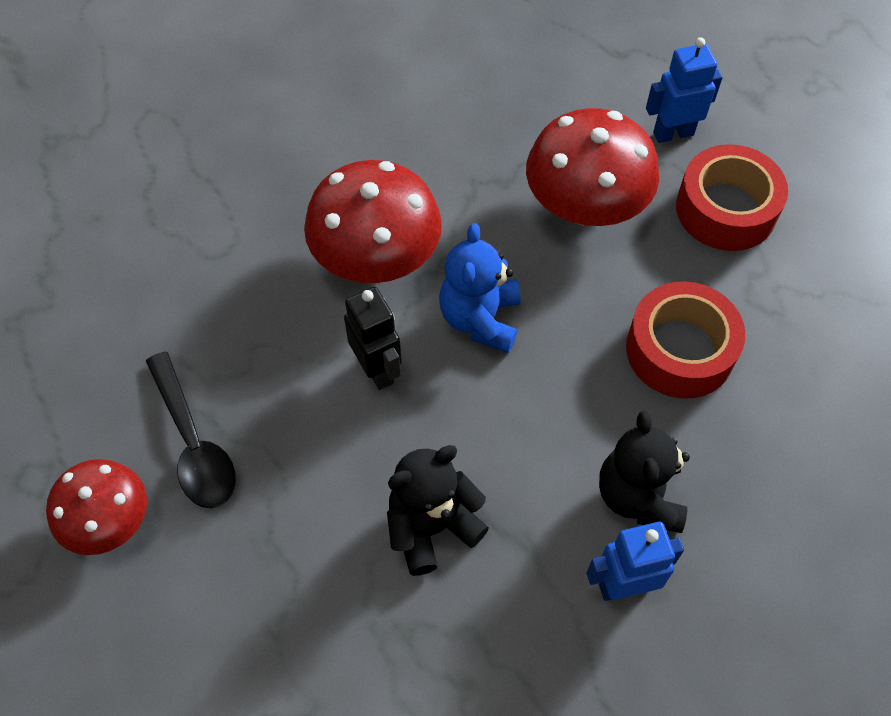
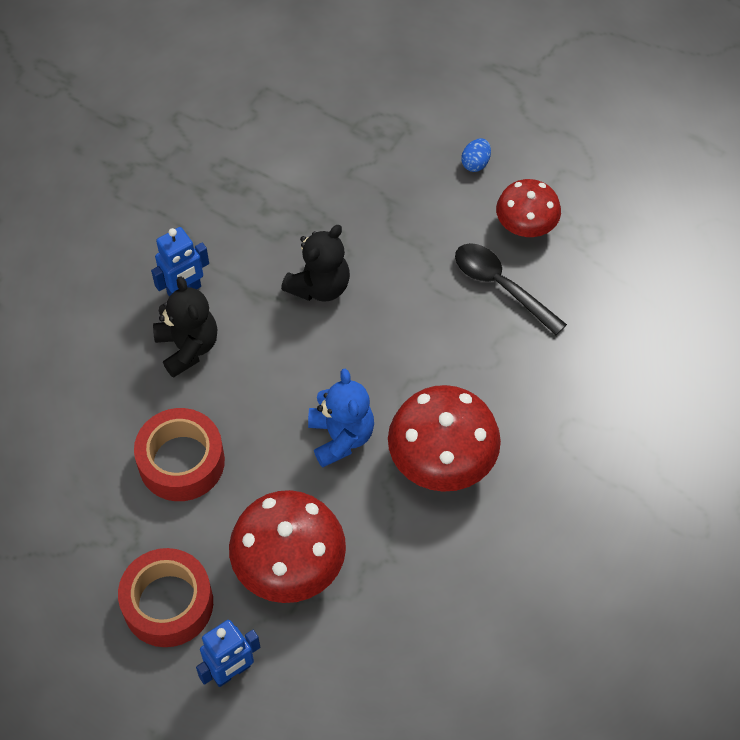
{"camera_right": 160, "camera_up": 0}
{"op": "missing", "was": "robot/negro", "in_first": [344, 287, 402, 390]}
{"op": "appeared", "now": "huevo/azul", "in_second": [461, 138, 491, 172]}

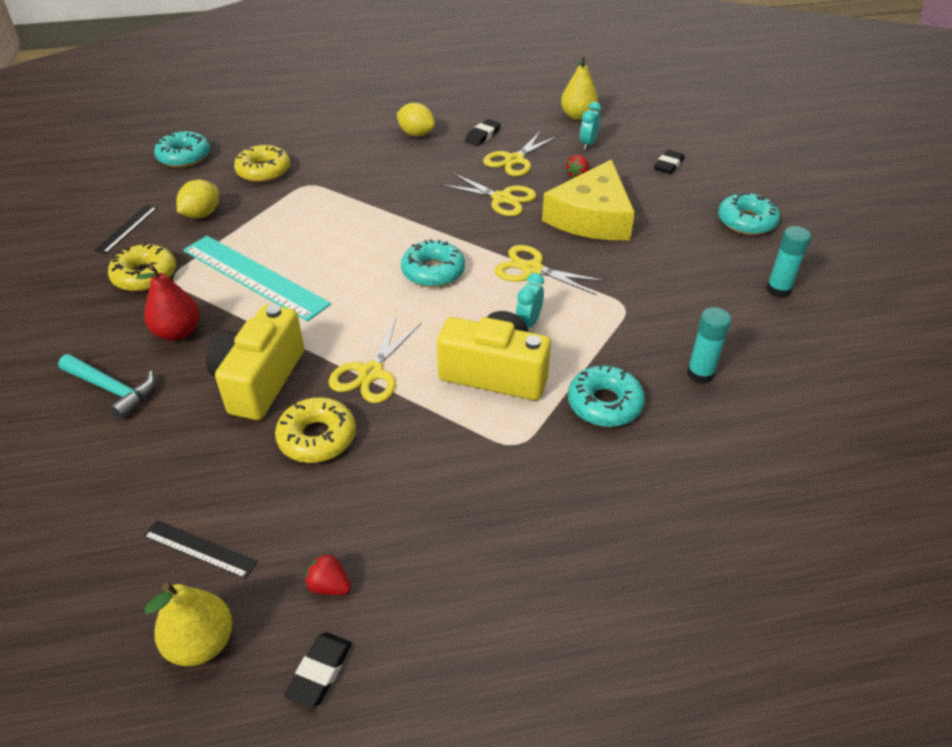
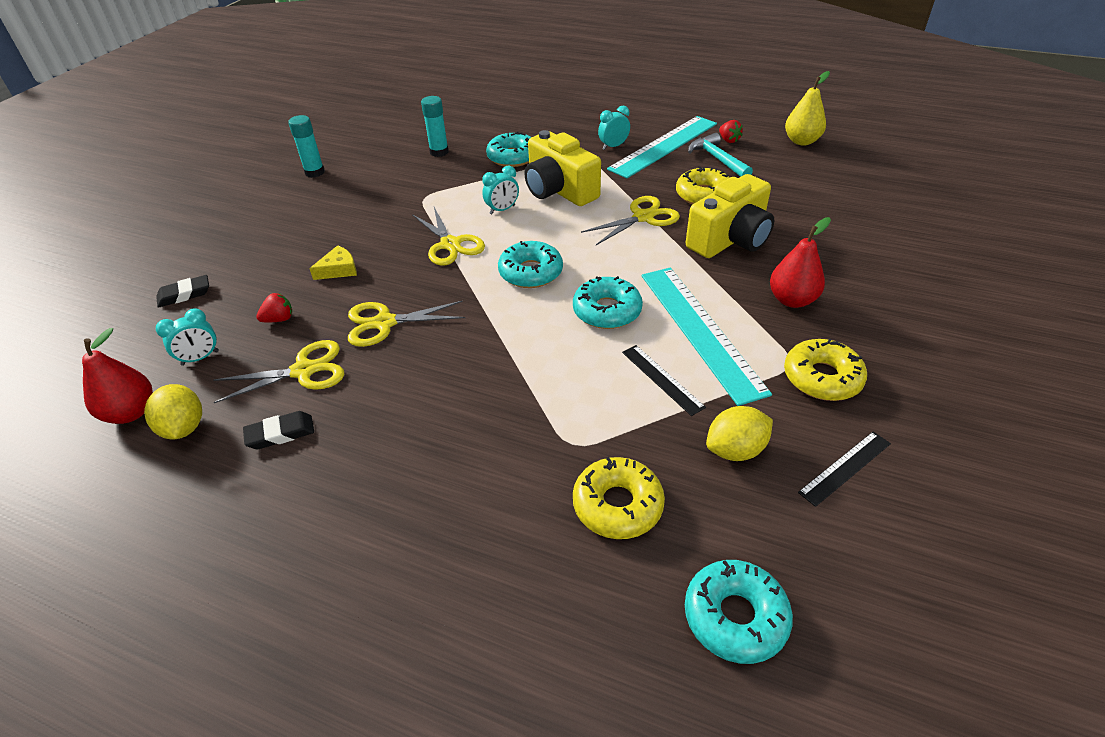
{"camera_right": -145, "camera_up": 0}
{"op": "missing", "was": "goma de borrar/negro", "in_first": [284, 632, 352, 709]}
{"op": "appeared", "now": "despertador/turquesa", "in_second": [598, 105, 630, 150]}
{"op": "appeared", "now": "regla/turquesa", "in_second": [607, 116, 717, 178]}
{"op": "relocated", "was": "martillo/turquesa", "in_first": [58, 354, 155, 420], "in_second": [688, 133, 753, 177]}
{"op": "relocated", "was": "regla/negro", "in_first": [143, 520, 258, 579], "in_second": [622, 345, 706, 416]}
{"op": "relocated", "was": "limón/amarillo", "in_first": [397, 103, 435, 136], "in_second": [144, 384, 202, 439]}
{"op": "relocated", "was": "rosquilla/turquesa", "in_first": [718, 192, 780, 235], "in_second": [573, 276, 643, 329]}
{"op": "colour", "was": "pera/amarillo", "now": "pera/rojo", "in_first": [561, 56, 598, 120], "in_second": [82, 328, 153, 424]}
{"op": "spun", "was": "tijeras/amarillo", "in_first": [441, 173, 536, 216], "in_second": [348, 300, 465, 347], "clockwise": -75}
{"op": "size", "was": "queso/amarillo", "in_first": [542, 159, 635, 240], "in_second": [309, 245, 357, 280], "ratio": 0.41}

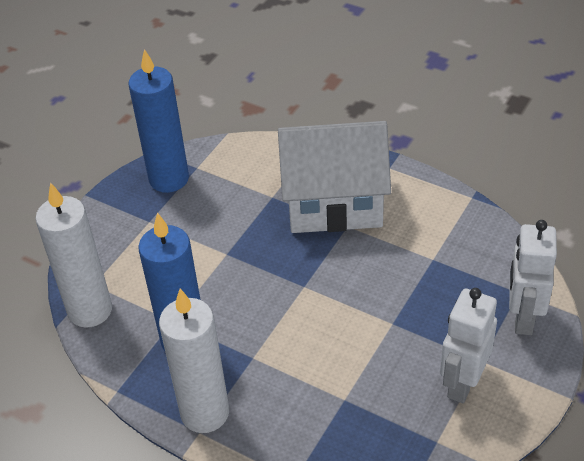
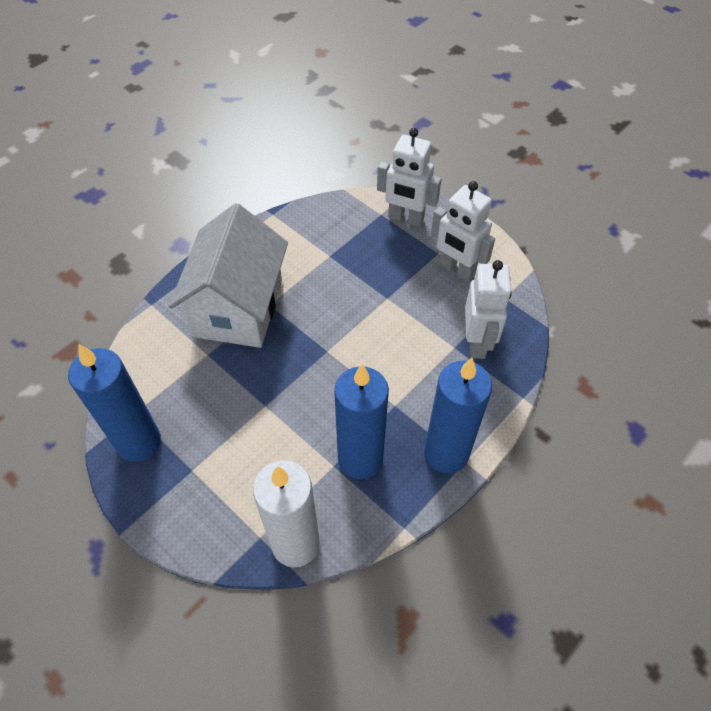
{"camera_right": -80, "camera_up": 10}
{"op": "appeared", "now": "robot/blanco", "in_second": [465, 260, 512, 359]}
{"op": "colour", "was": "vela/blanco", "now": "vela/azul", "in_first": [159, 289, 229, 433], "in_second": [424, 358, 492, 474]}

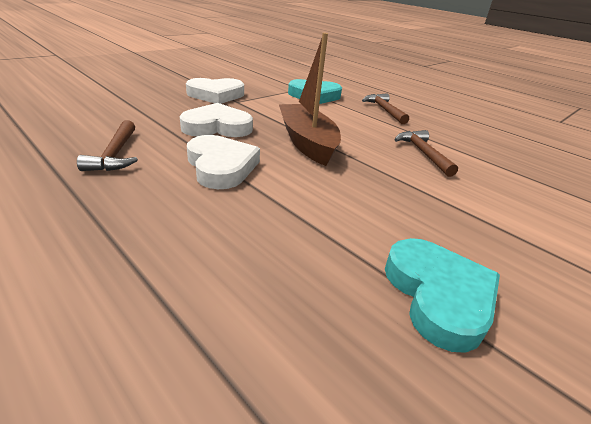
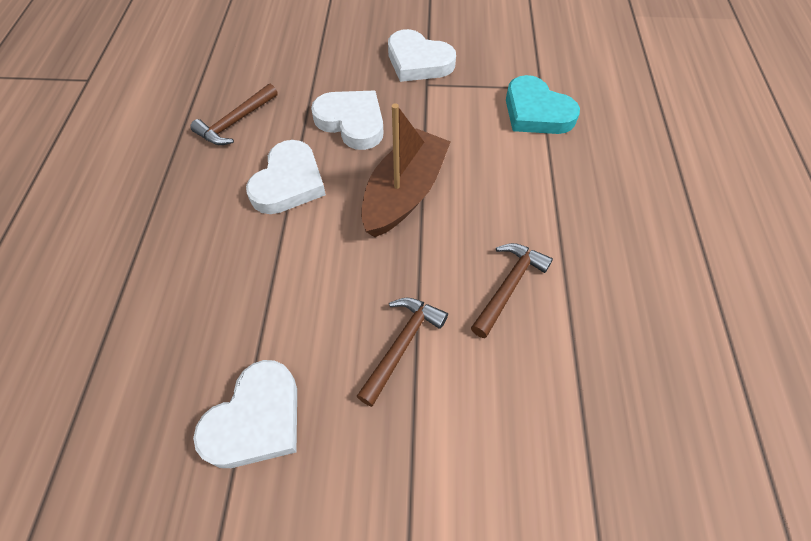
{"camera_right": 50, "camera_up": 25}
{"op": "relocated", "was": "martillo/marrón", "in_first": [362, 93, 409, 124], "in_second": [357, 297, 448, 407]}
{"op": "colour", "was": "corazón/turquesa", "now": "corazón/blanco", "in_first": [385, 238, 500, 353], "in_second": [193, 360, 297, 468]}

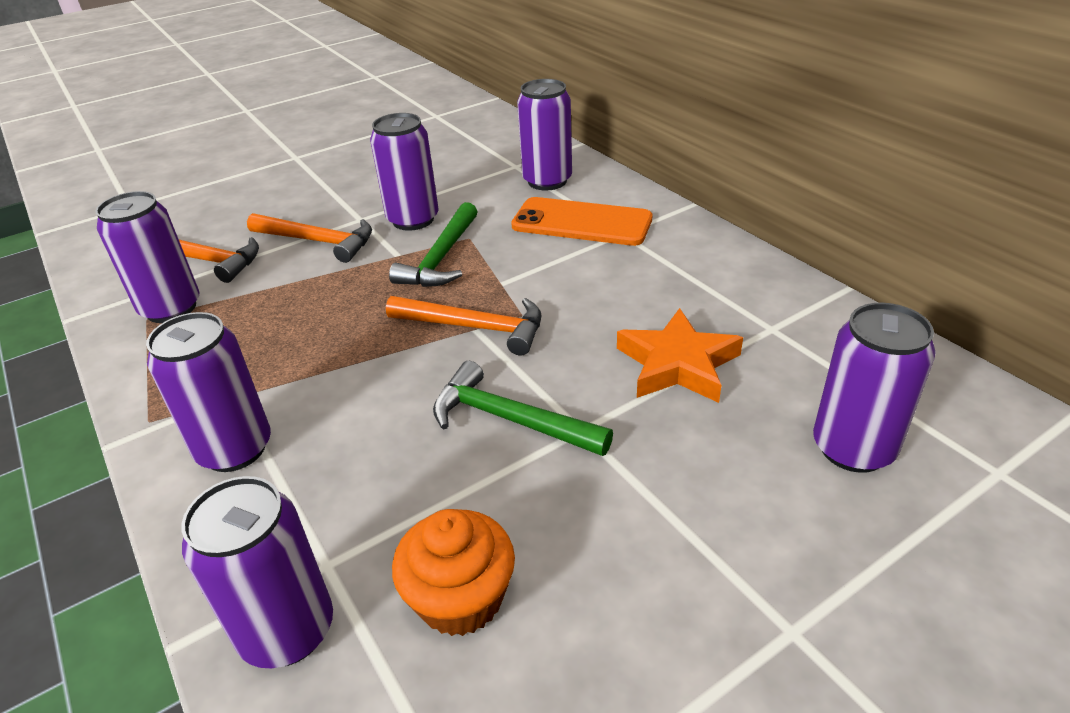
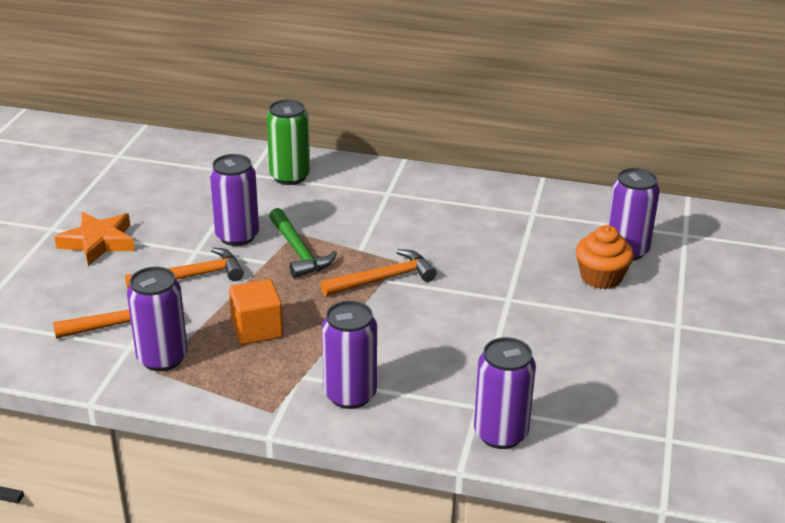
{"camera_right": -45, "camera_up": -5}
{"op": "missing", "was": "martillo/verde", "in_first": [433, 361, 613, 456]}
{"op": "missing", "was": "móvil/naranja", "in_first": [511, 197, 653, 246]}
{"op": "appeared", "now": "cubo/naranja", "in_second": [229, 279, 283, 345]}
{"op": "relocated", "was": "magdalena/naranja", "in_first": [392, 509, 515, 636], "in_second": [576, 225, 634, 289]}
{"op": "relocated", "was": "estrella/naranja", "in_first": [617, 308, 743, 403], "in_second": [54, 212, 135, 266]}
{"op": "colour", "was": "lata/morado", "now": "lata/verde", "in_first": [517, 79, 572, 191], "in_second": [266, 99, 310, 185]}

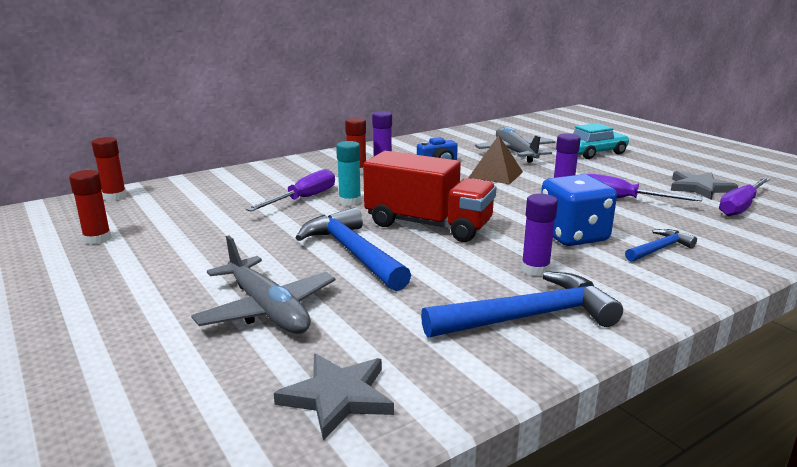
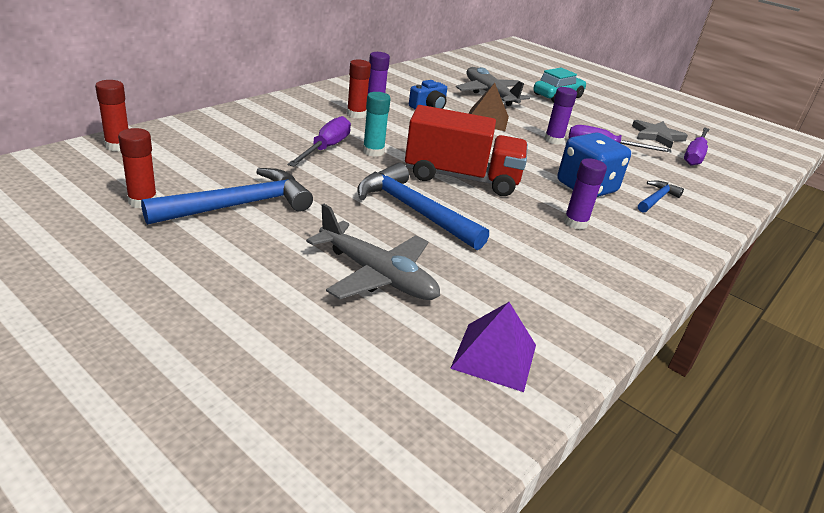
{"camera_right": -20, "camera_up": 10}
{"op": "relocated", "was": "martillo/azul", "in_first": [421, 271, 623, 338], "in_second": [141, 168, 313, 225]}
{"op": "exchanged", "was": "estrella/gris", "now": "pirámide/morado", "in_first": [274, 354, 394, 440], "in_second": [450, 302, 536, 392]}

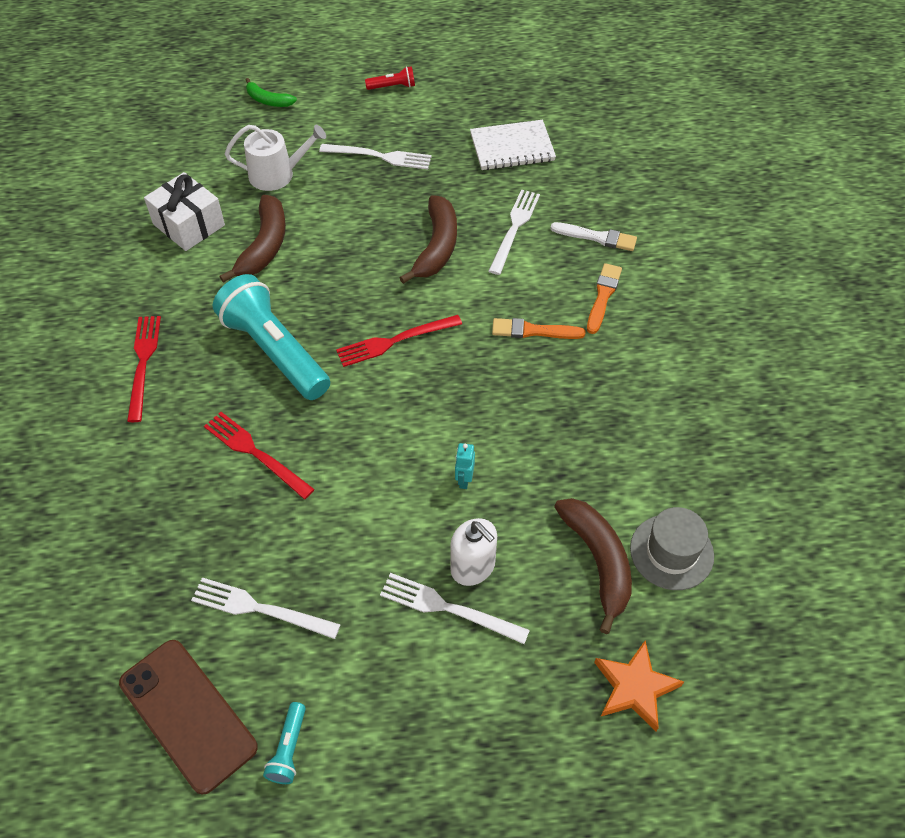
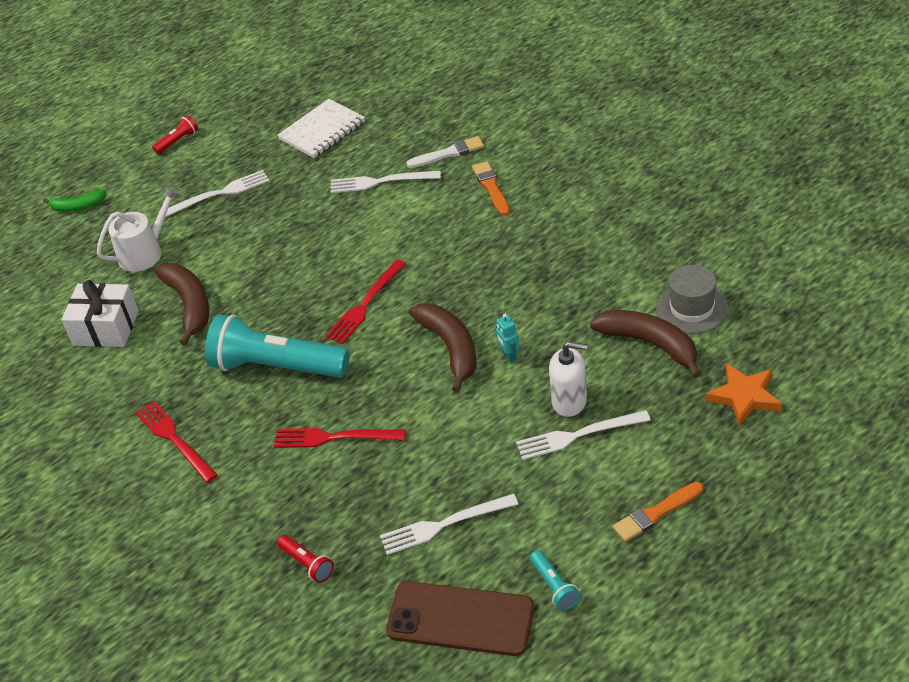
{"camera_right": -30, "camera_up": -10}
{"op": "appeared", "now": "lámpara de mano/rojo", "in_second": [277, 535, 334, 583]}
{"op": "relocated", "was": "plátano/marrón", "in_first": [400, 195, 457, 284], "in_second": [409, 303, 476, 393]}
{"op": "relocated", "was": "pincel/naranja", "in_first": [492, 318, 585, 339], "in_second": [613, 482, 703, 542]}
{"op": "spun", "was": "tenedor/blanco", "in_first": [489, 189, 540, 275], "in_second": [330, 171, 441, 193], "clockwise": -75}

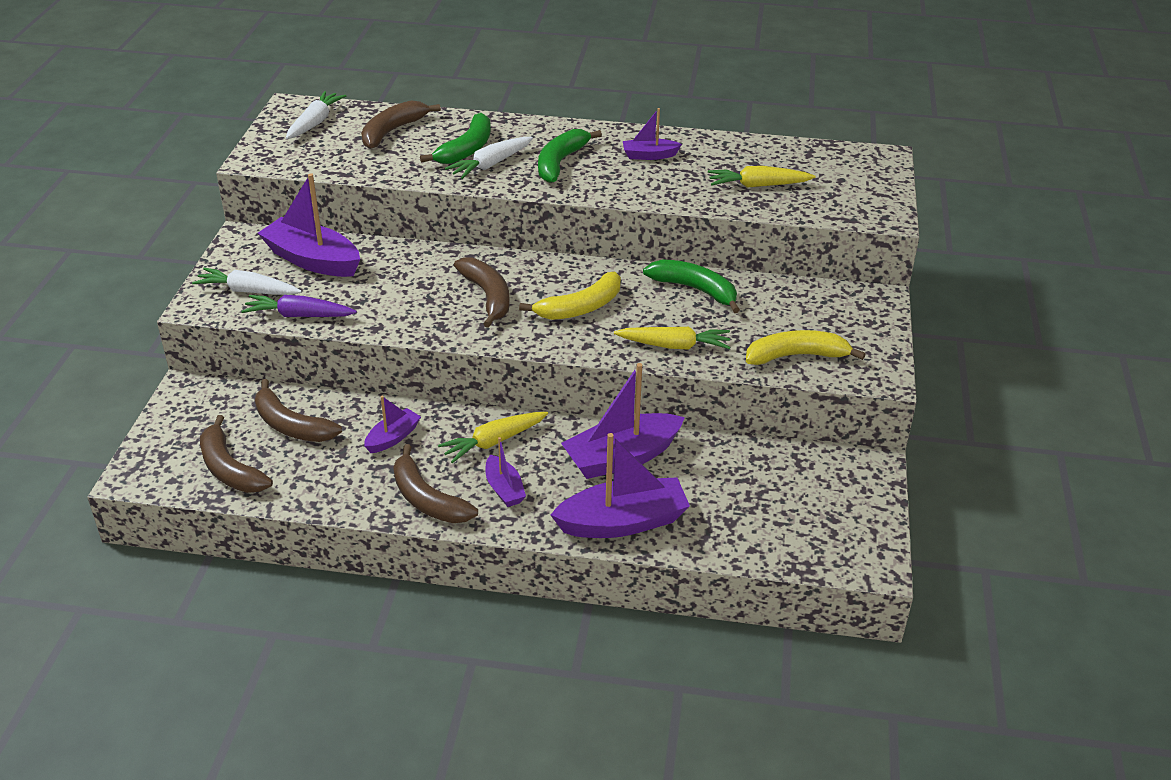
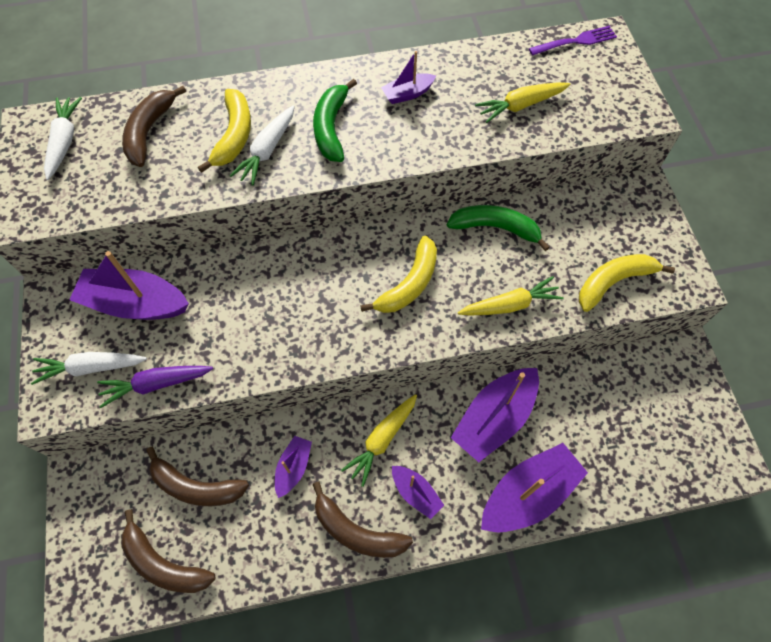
{"camera_right": -20, "camera_up": 25}
{"op": "missing", "was": "plátano/marrón", "in_first": [454, 257, 510, 328]}
{"op": "appeared", "now": "tenedor/morado", "in_second": [529, 26, 617, 56]}
{"op": "colour", "was": "plátano/verde", "now": "plátano/amarillo", "in_first": [420, 113, 491, 164], "in_second": [198, 89, 251, 173]}

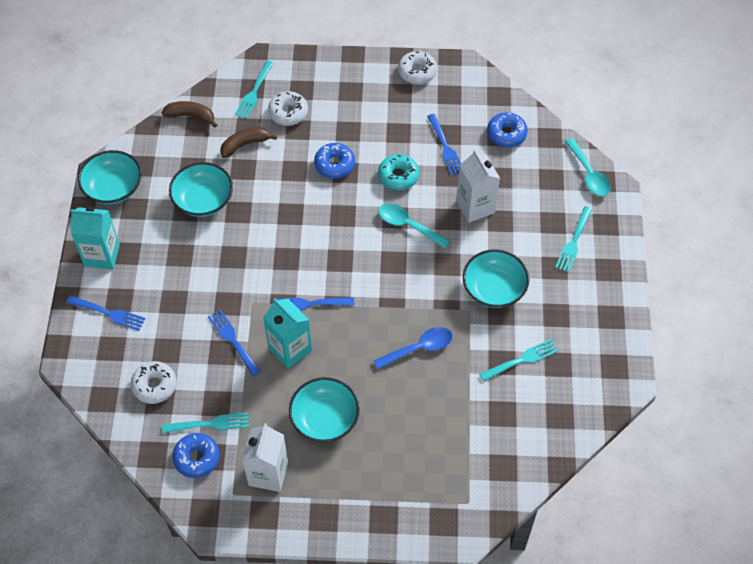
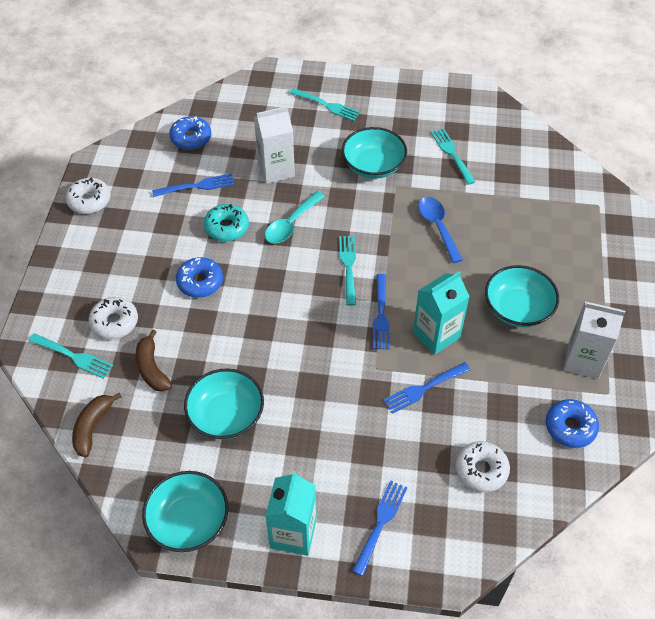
{"camera_right": -85, "camera_up": -5}
{"op": "missing", "was": "cuchara/turquesa", "in_first": [565, 138, 611, 196]}
{"op": "relocated", "was": "tenedor/turquesa", "in_first": [162, 412, 249, 433], "in_second": [339, 236, 356, 306]}

